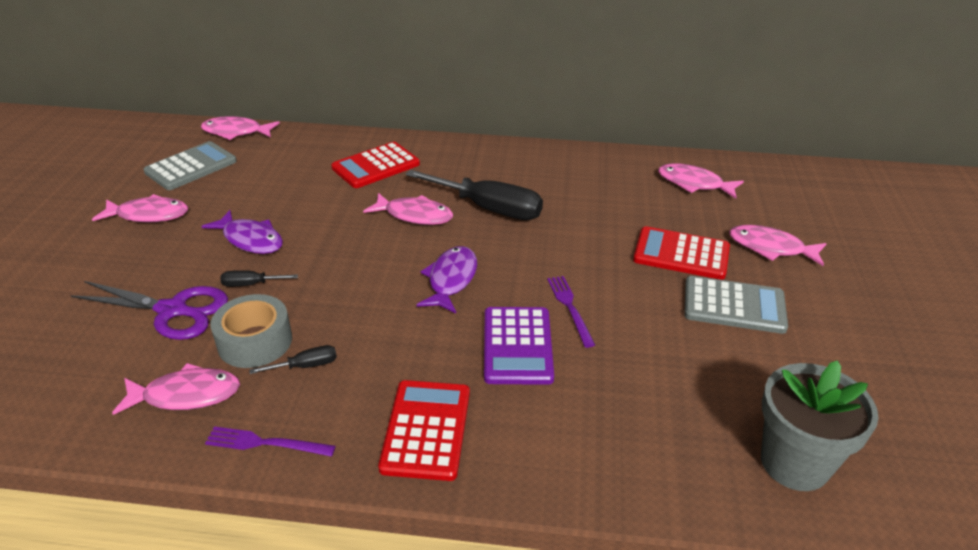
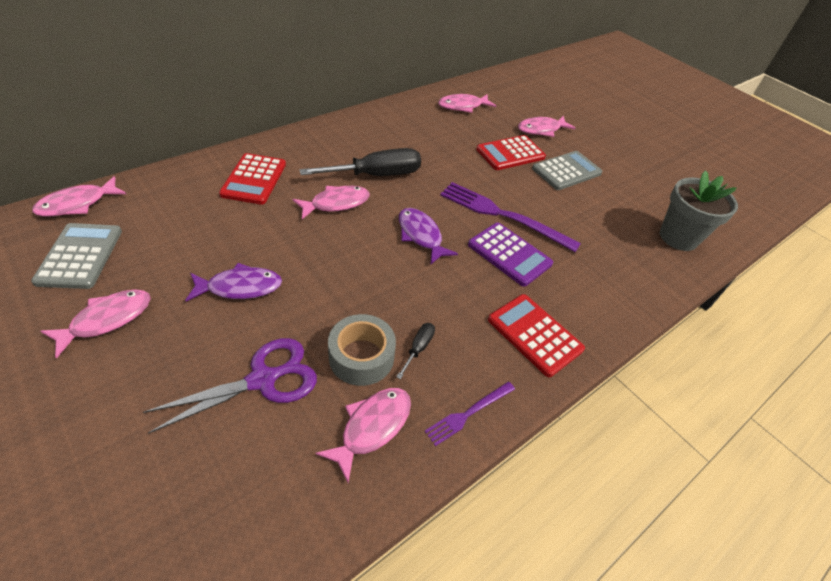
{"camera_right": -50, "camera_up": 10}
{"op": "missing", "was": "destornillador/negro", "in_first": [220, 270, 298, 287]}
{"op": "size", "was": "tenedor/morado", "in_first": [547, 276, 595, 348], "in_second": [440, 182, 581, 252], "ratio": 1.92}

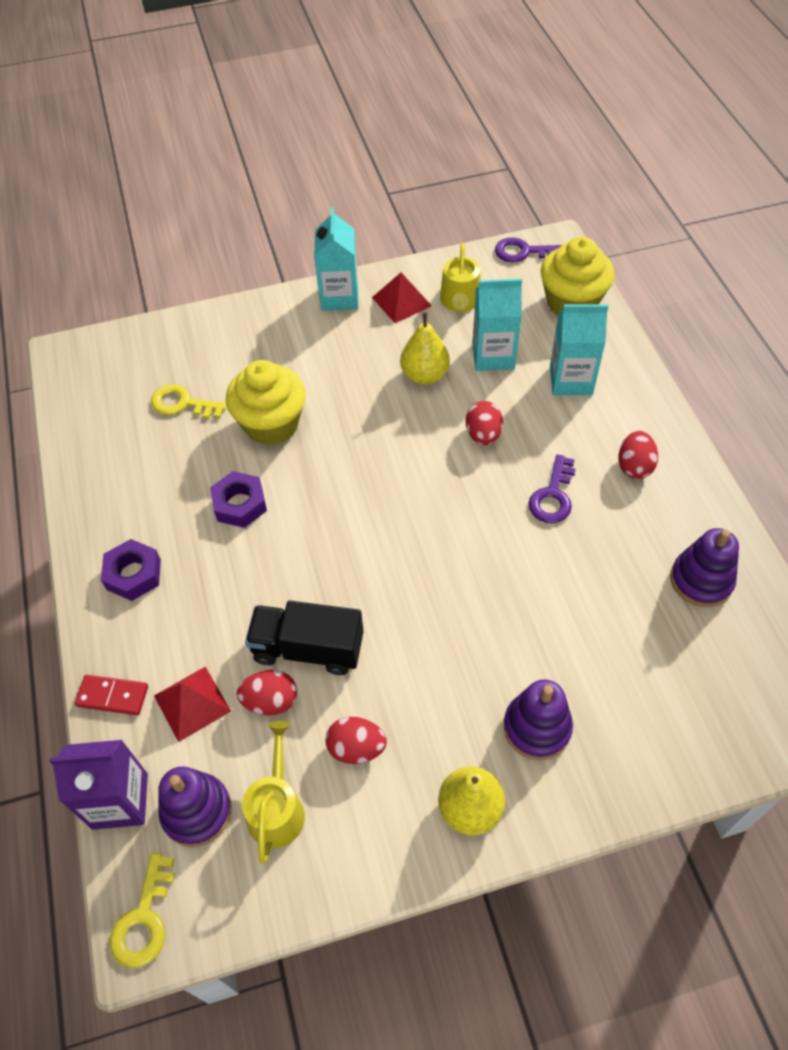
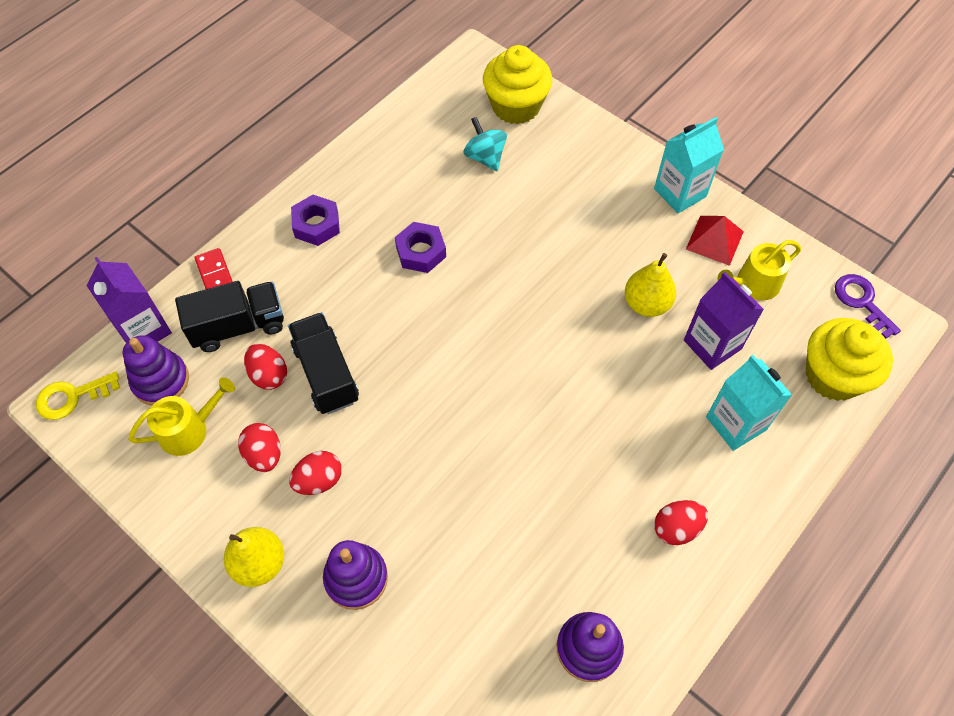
{"camera_right": 55, "camera_up": 5}
{"op": "missing", "was": "llave/morado", "in_first": [528, 454, 576, 523]}
{"op": "relocated", "was": "magdalena/amarillo", "in_first": [226, 360, 306, 446], "in_second": [483, 45, 552, 125]}
{"op": "relocated", "was": "huevo/rojo", "in_first": [466, 401, 503, 445], "in_second": [289, 451, 342, 495]}
{"op": "exchanged", "was": "llave/amarillo", "now": "peonza/turquesa", "in_first": [151, 384, 227, 419], "in_second": [463, 117, 507, 171]}
{"op": "exchanged", "was": "pirámide/rojo", "now": "camión/negro", "in_first": [154, 667, 231, 742], "in_second": [175, 281, 284, 352]}
{"op": "colour", "was": "cartón de leche/turquesa", "now": "cartón de leche/morado", "in_first": [472, 279, 522, 371], "in_second": [684, 272, 764, 370]}

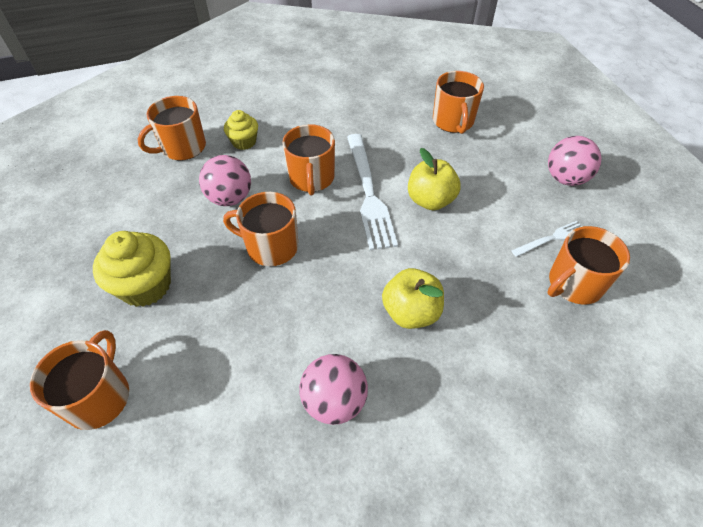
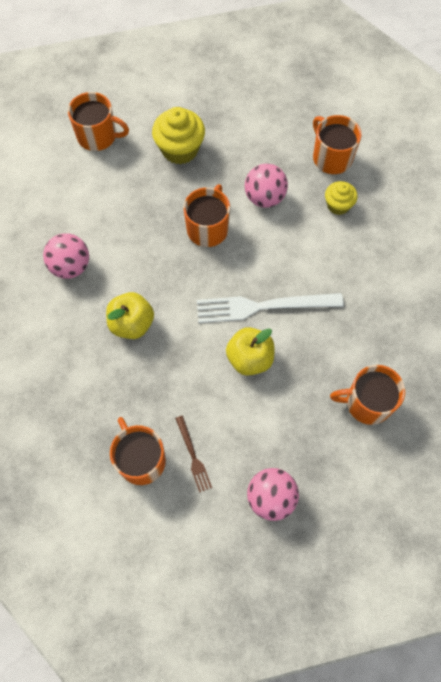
{"camera_right": 95, "camera_up": 15}
{"op": "missing", "was": "taza/naranja", "in_first": [282, 124, 335, 195]}
{"op": "colour", "was": "tenedor/blanco", "now": "tenedor/marrón", "in_first": [511, 221, 583, 257], "in_second": [175, 415, 212, 493]}

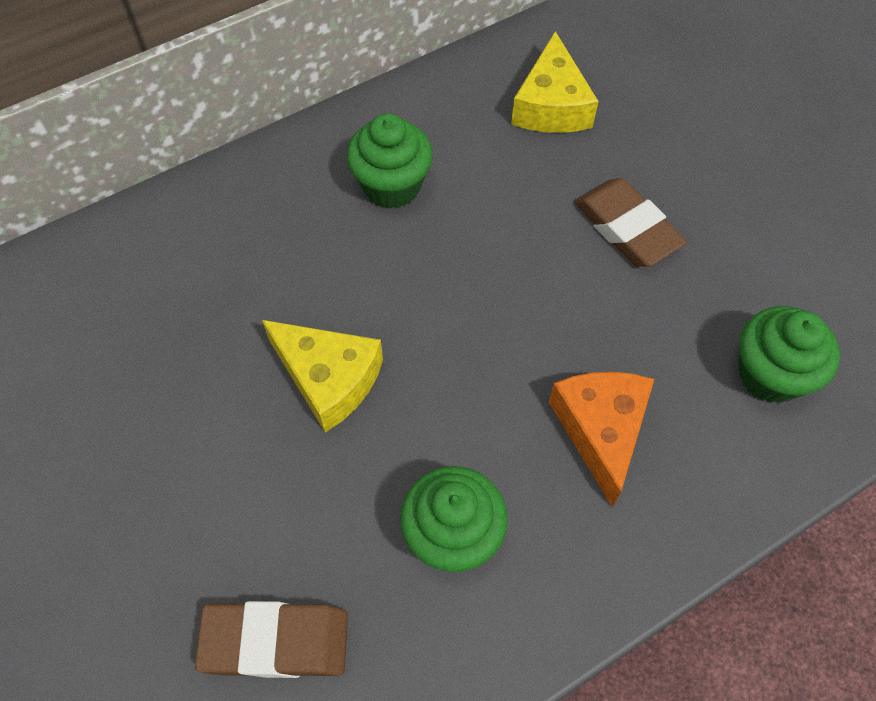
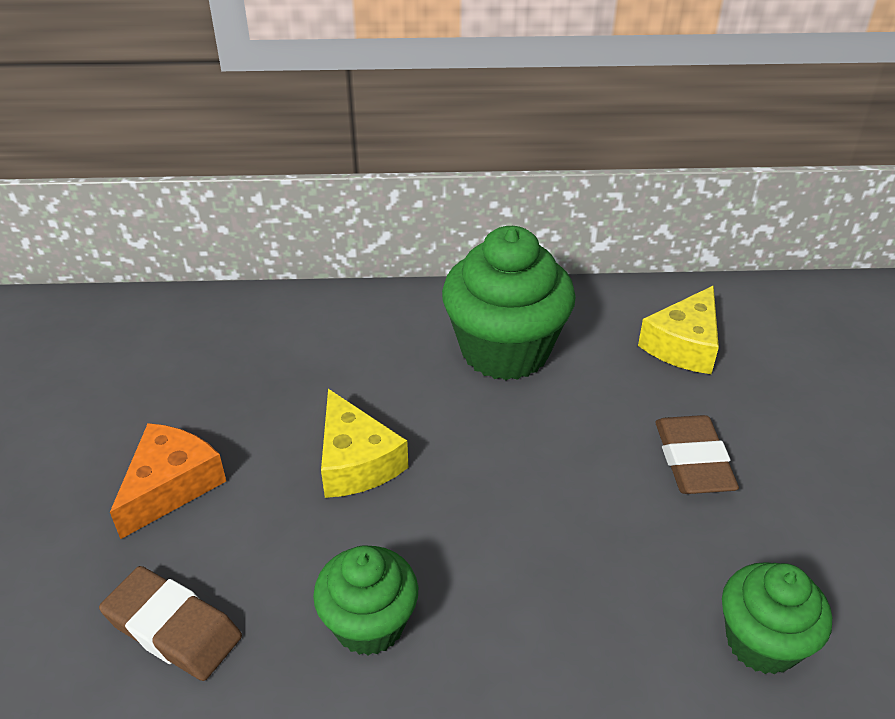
{"camera_right": 30, "camera_up": -20}
{"op": "relocated", "was": "queso/naranja", "in_first": [549, 372, 654, 507], "in_second": [110, 423, 226, 539]}
{"op": "size", "was": "magdalena/verde", "in_first": [347, 114, 433, 209], "in_second": [442, 226, 576, 380], "ratio": 1.68}

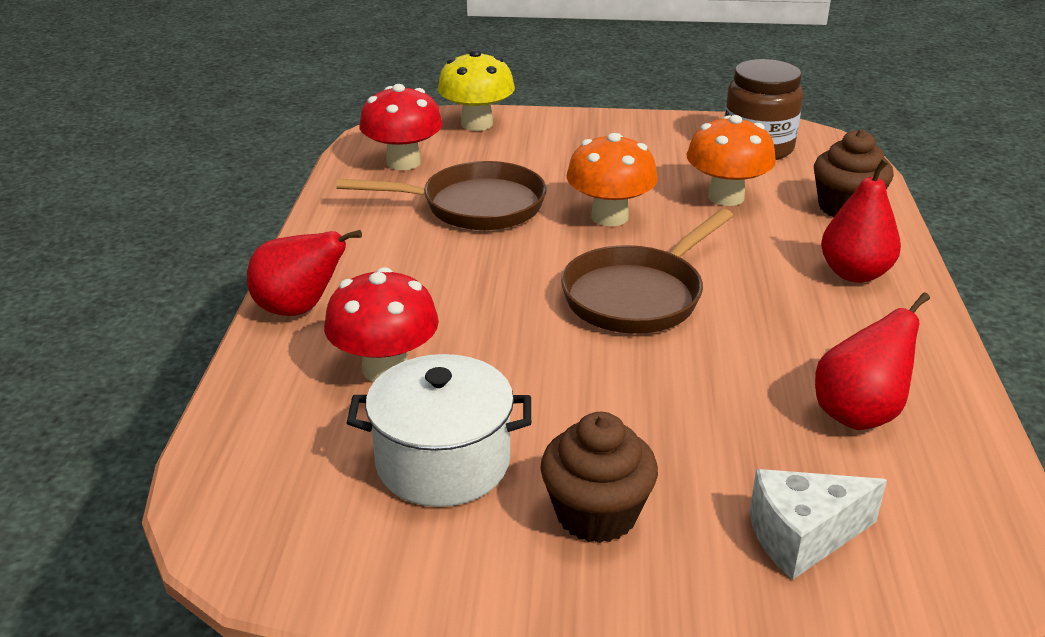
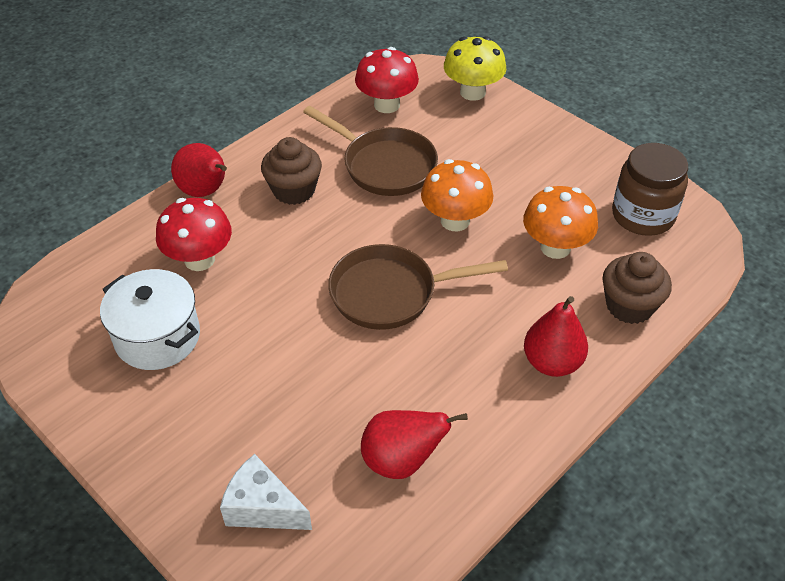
{"camera_right": 40, "camera_up": 15}
{"op": "relocated", "was": "magdalena/marrón", "in_first": [540, 412, 658, 543], "in_second": [261, 137, 322, 205]}

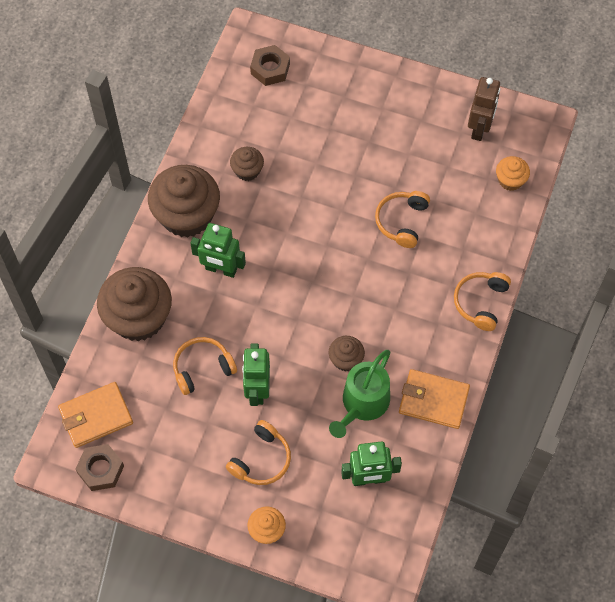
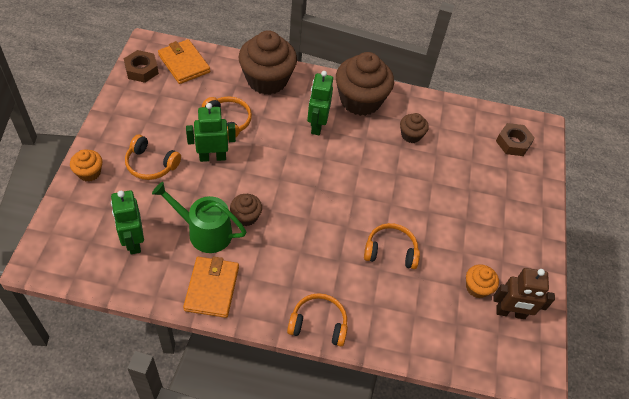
{"camera_right": 75, "camera_up": -10}
{"op": "relocated", "was": "magdalena/naranja", "in_first": [496, 156, 530, 191], "in_second": [466, 264, 499, 298]}

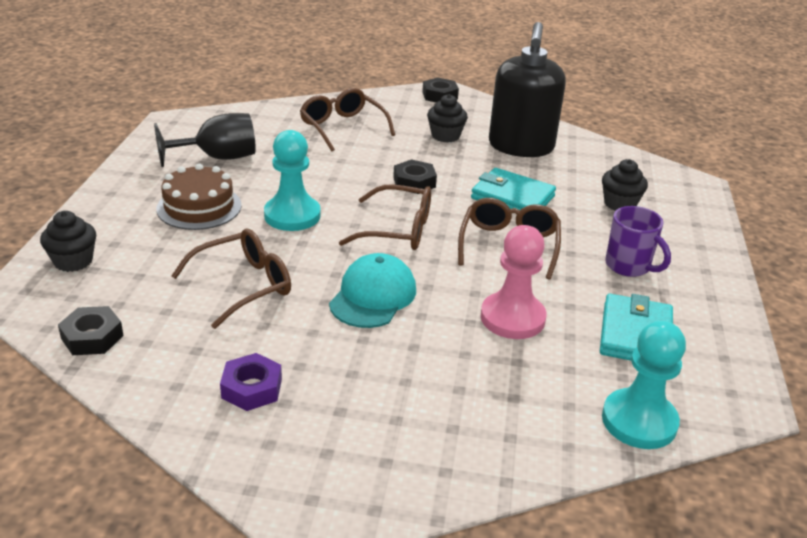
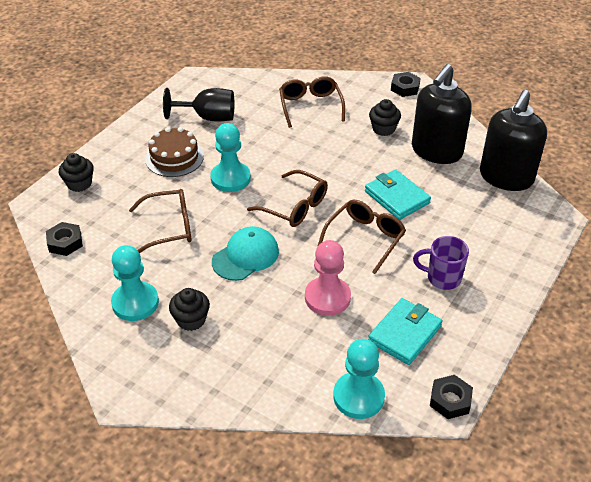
{"camera_right": 25, "camera_up": 10}
{"op": "appeared", "now": "dispensador de jabón/negro", "in_second": [480, 90, 547, 191]}
{"op": "relocated", "was": "tuerca/negro", "in_first": [393, 159, 437, 194], "in_second": [430, 375, 473, 419]}
{"op": "relocated", "was": "magdalena/negro", "in_first": [602, 159, 648, 211], "in_second": [169, 288, 210, 331]}
{"op": "exchanged", "was": "tuerca/morado", "now": "peón/turquesa", "in_first": [220, 353, 282, 411], "in_second": [111, 245, 159, 321]}
{"op": "spun", "was": "taza/morado", "in_first": [605, 206, 671, 277], "in_second": [413, 236, 469, 290], "clockwise": 120}

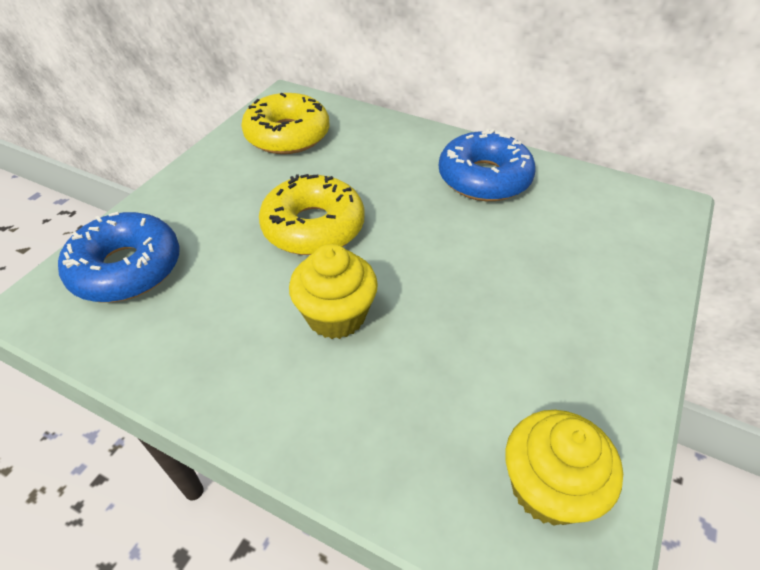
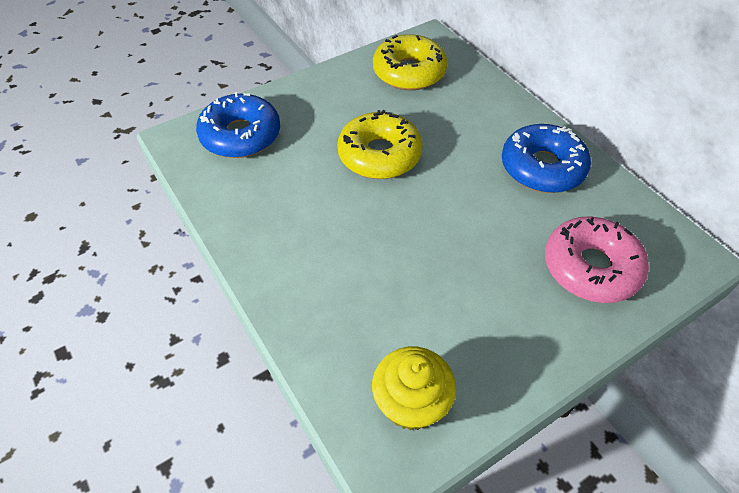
{"camera_right": 30, "camera_up": 5}
{"op": "missing", "was": "magdalena/amarillo", "in_first": [289, 244, 378, 339]}
{"op": "appeared", "now": "rosquilla/rosa", "in_second": [545, 216, 649, 303]}

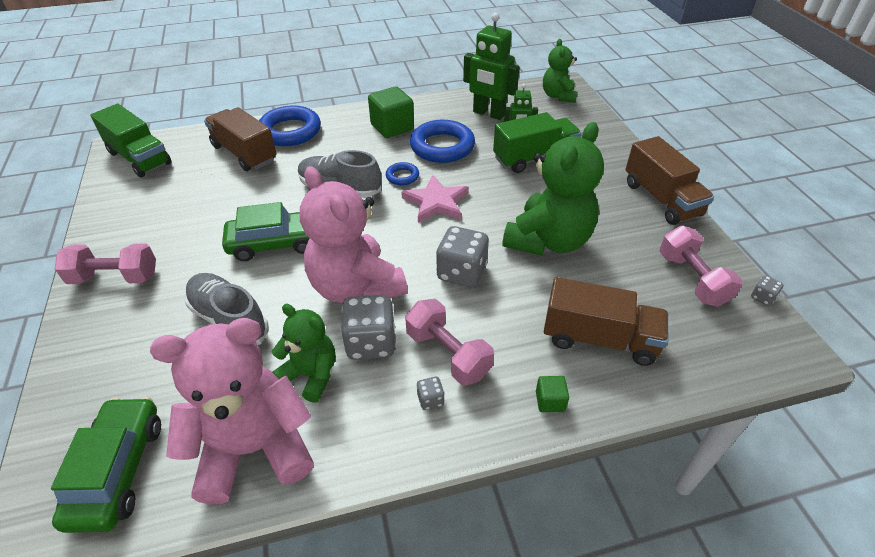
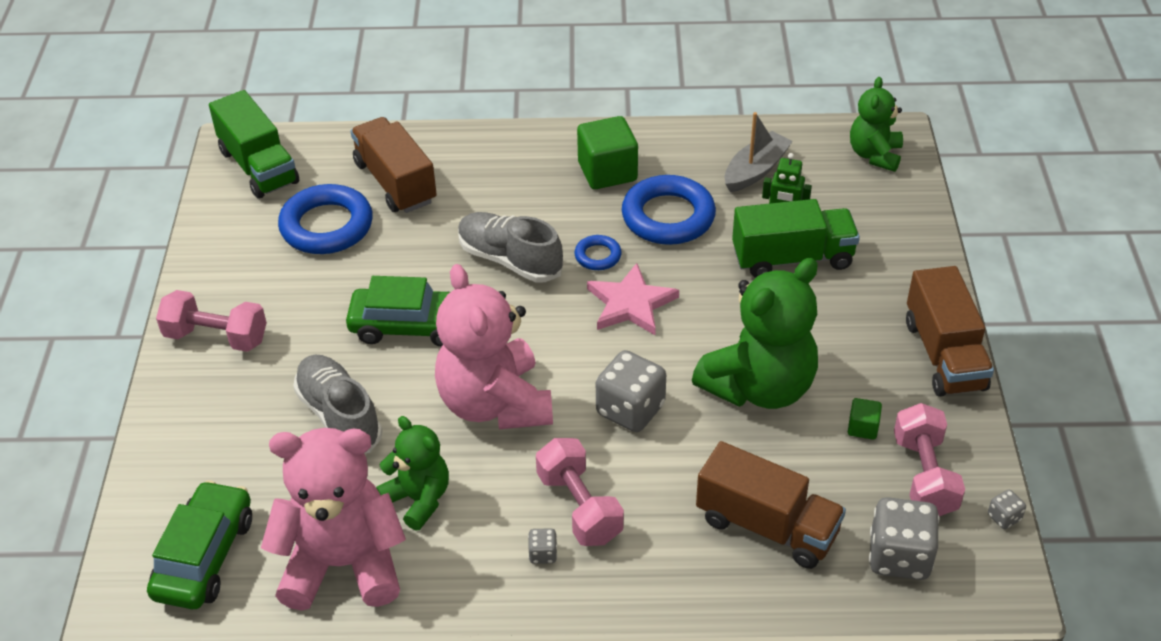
{"camera_right": 15, "camera_up": 0}
{"op": "relocated", "was": "anillo/azul", "in_first": [259, 106, 321, 146], "in_second": [278, 184, 373, 254]}
{"op": "relocated", "was": "dado/gris", "in_first": [341, 295, 396, 360], "in_second": [869, 497, 939, 580]}
{"op": "relocated", "was": "cubo/verde", "in_first": [536, 376, 569, 412], "in_second": [848, 398, 882, 440]}
{"op": "exchanged", "was": "robot/verde", "now": "barco/gris", "in_first": [463, 13, 520, 120], "in_second": [725, 112, 793, 192]}

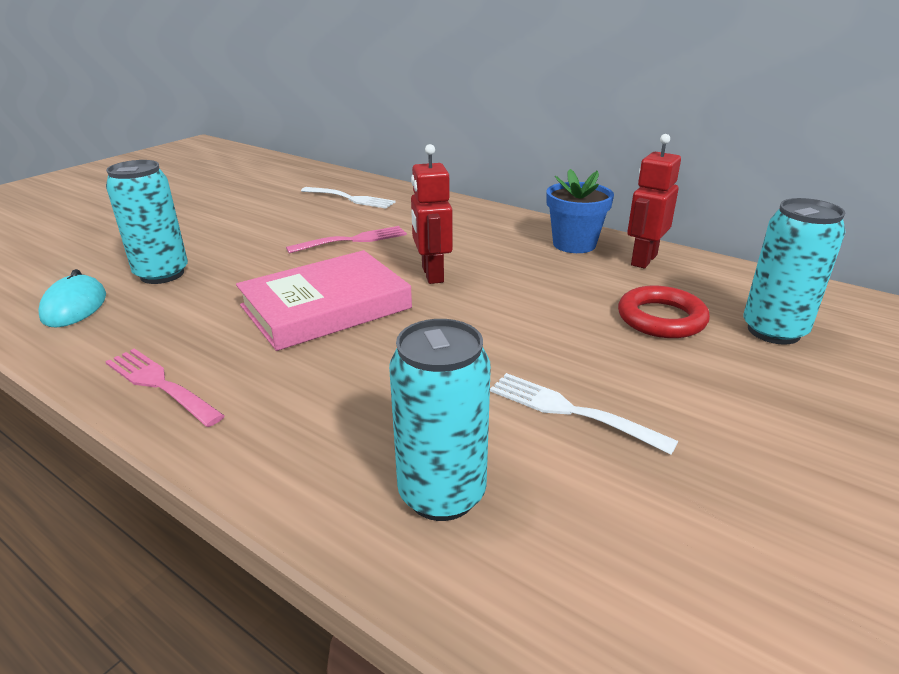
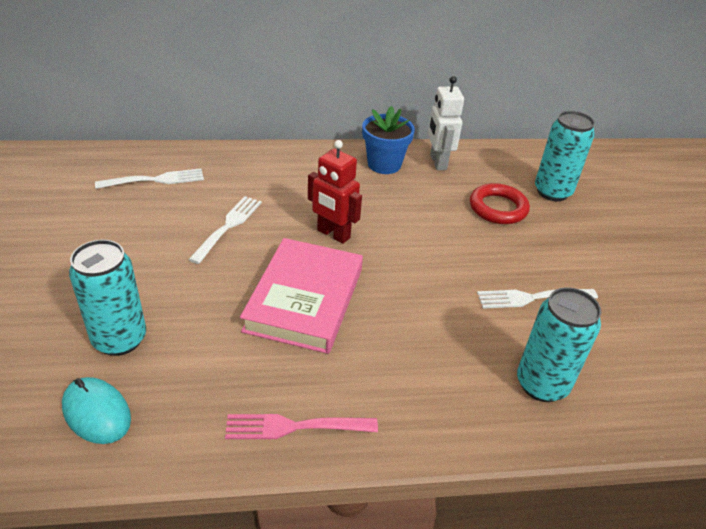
{"camera_right": -45, "camera_up": 10}
{"op": "colour", "was": "tenedor/rosa", "now": "tenedor/blanco", "in_first": [286, 226, 407, 254], "in_second": [188, 196, 262, 264]}
{"op": "colour", "was": "robot/rojo", "now": "robot/blanco", "in_first": [627, 134, 681, 268], "in_second": [428, 76, 464, 170]}

